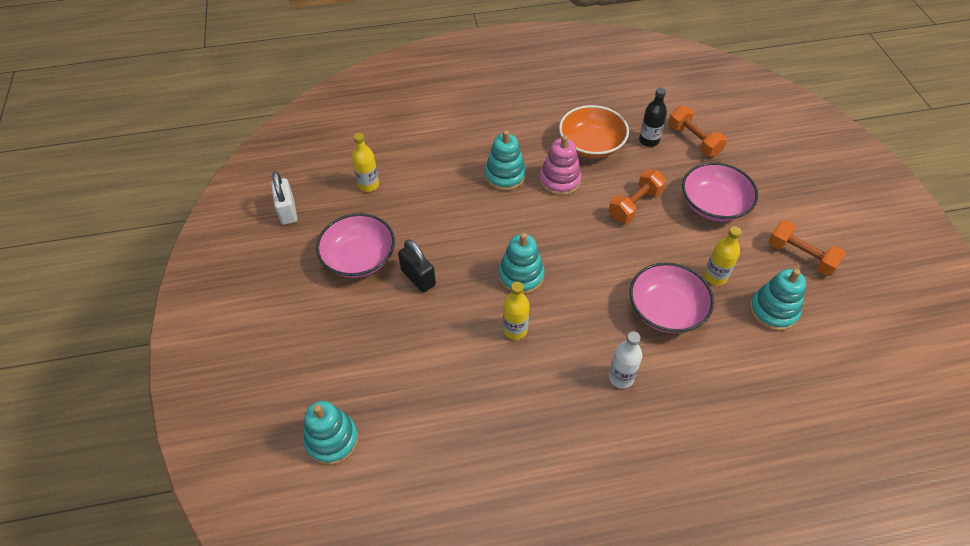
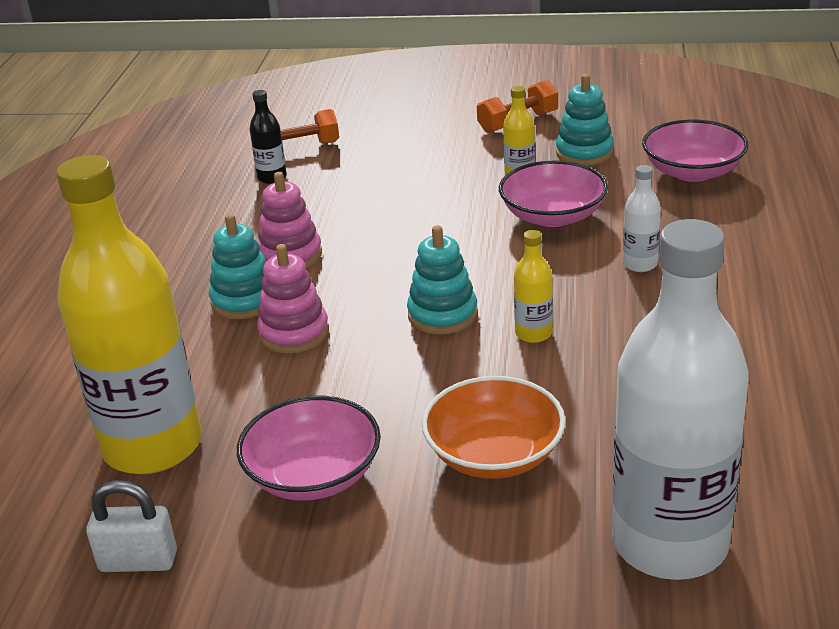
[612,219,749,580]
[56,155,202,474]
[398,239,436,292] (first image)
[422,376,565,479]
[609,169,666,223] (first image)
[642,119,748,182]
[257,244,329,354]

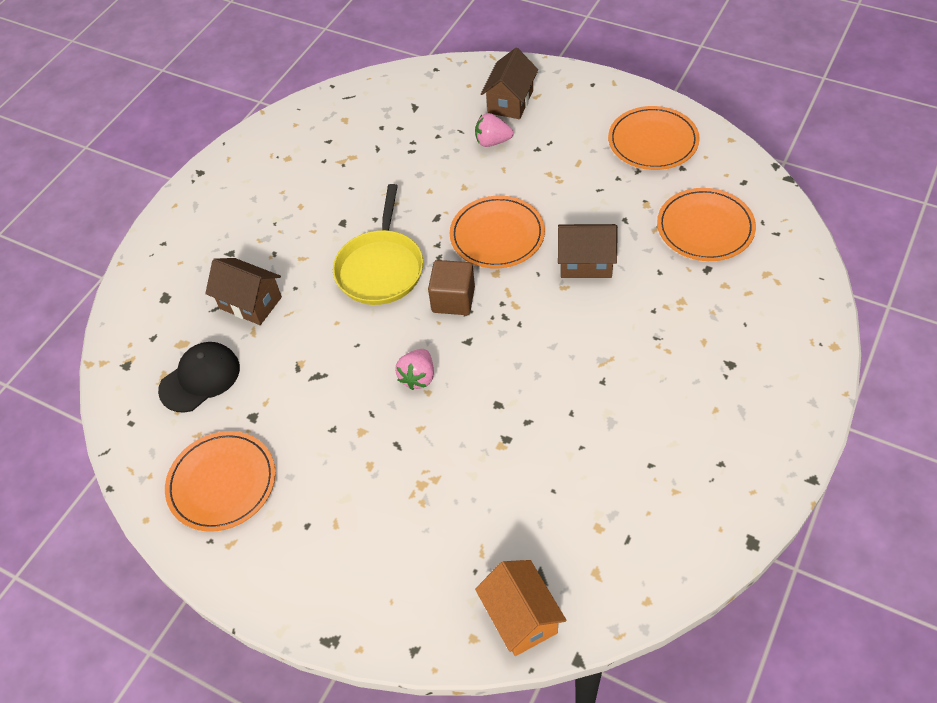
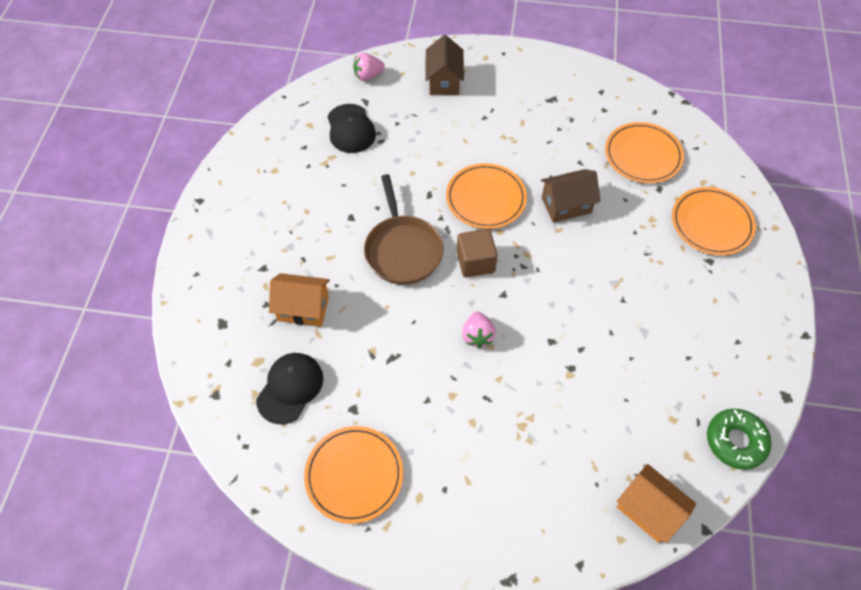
[269,273,330,327]
[364,174,443,285]
[353,53,385,81]
[672,187,756,255]
[327,104,376,153]
[707,409,772,470]

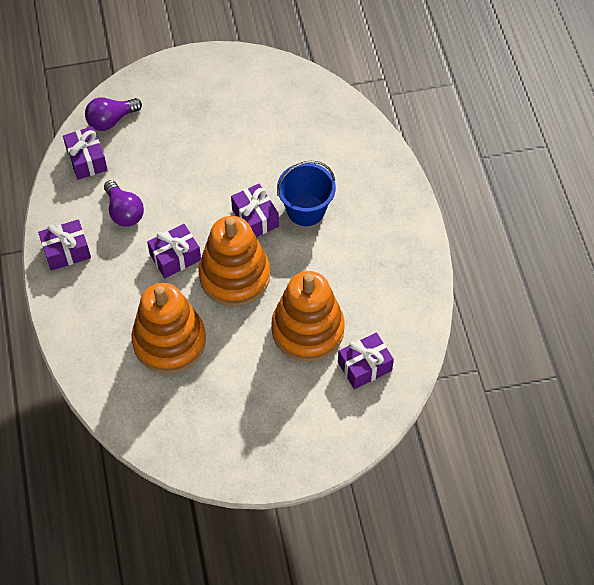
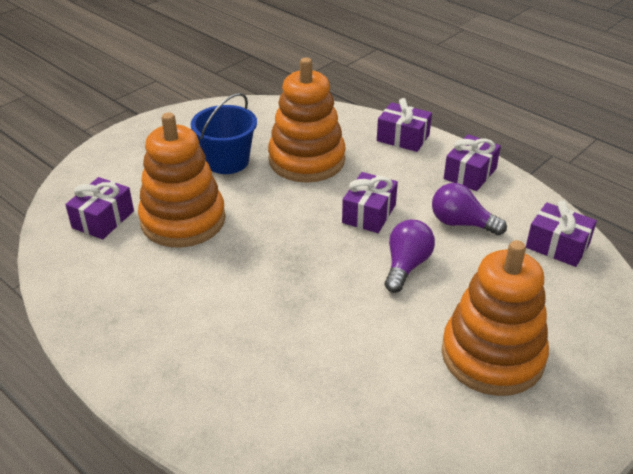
[385,220,435,293]
[441,240,549,396]
[377,98,432,152]
[191,93,257,174]

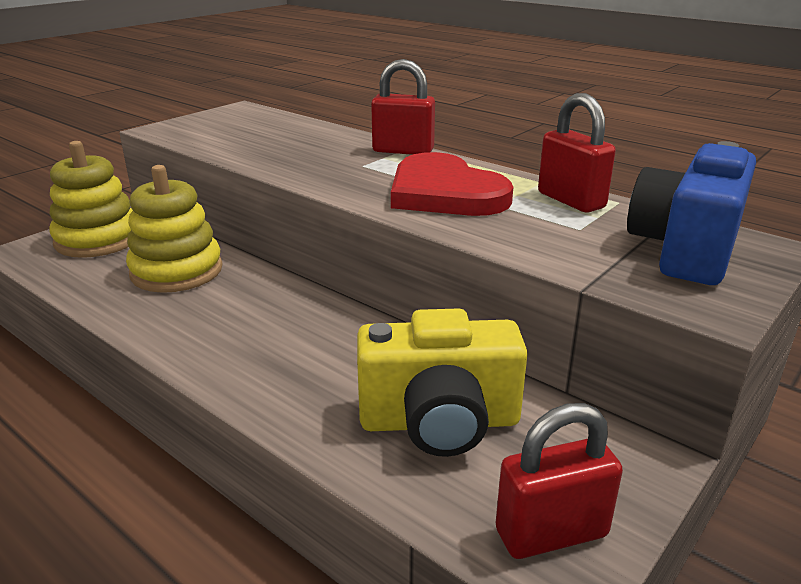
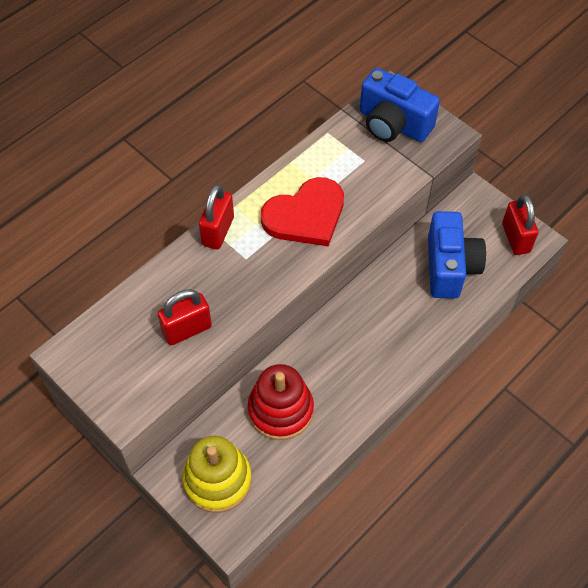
[248,364,314,440]
[428,211,486,299]
[157,289,212,345]

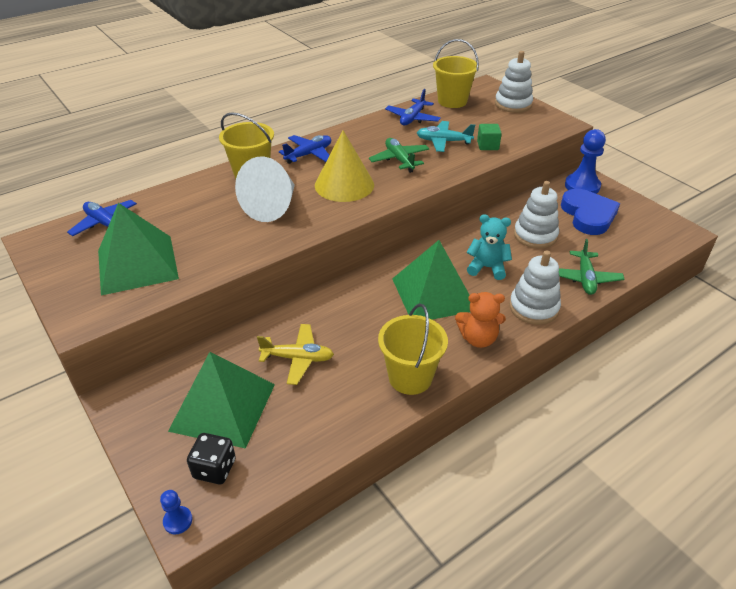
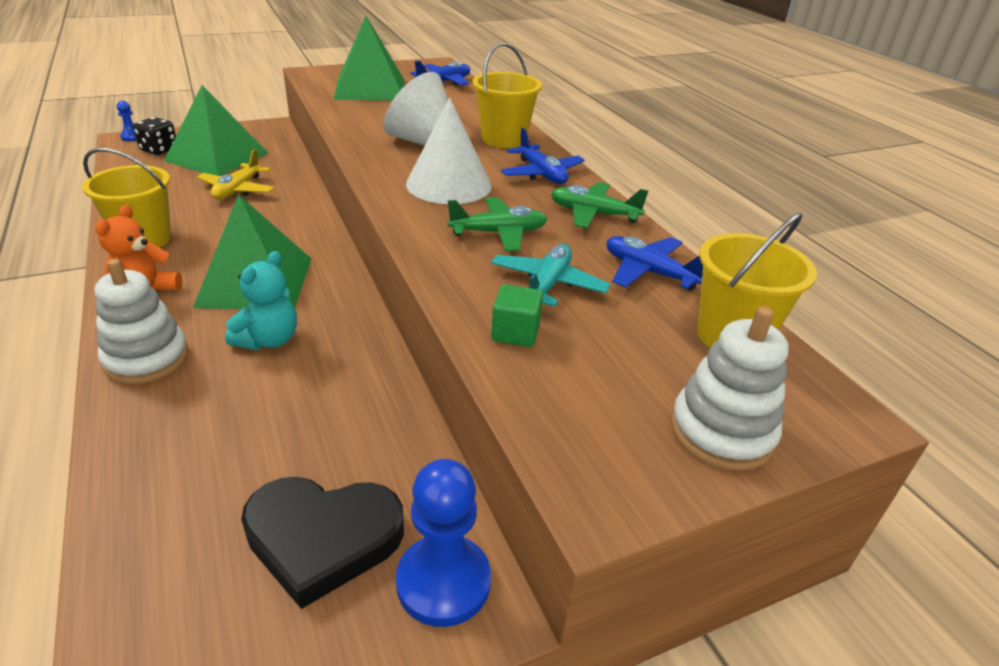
[406,98,492,204]
[514,181,559,249] (first image)
[551,182,649,228]
[241,477,404,609]

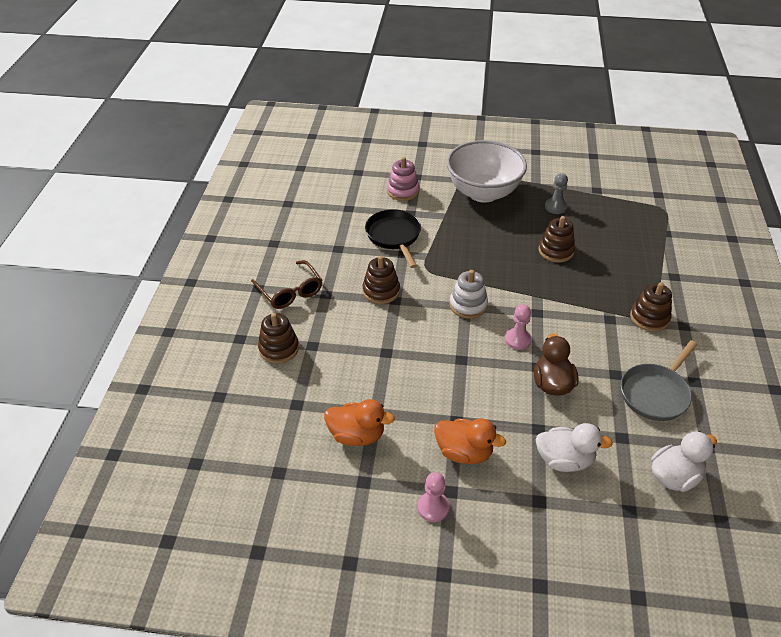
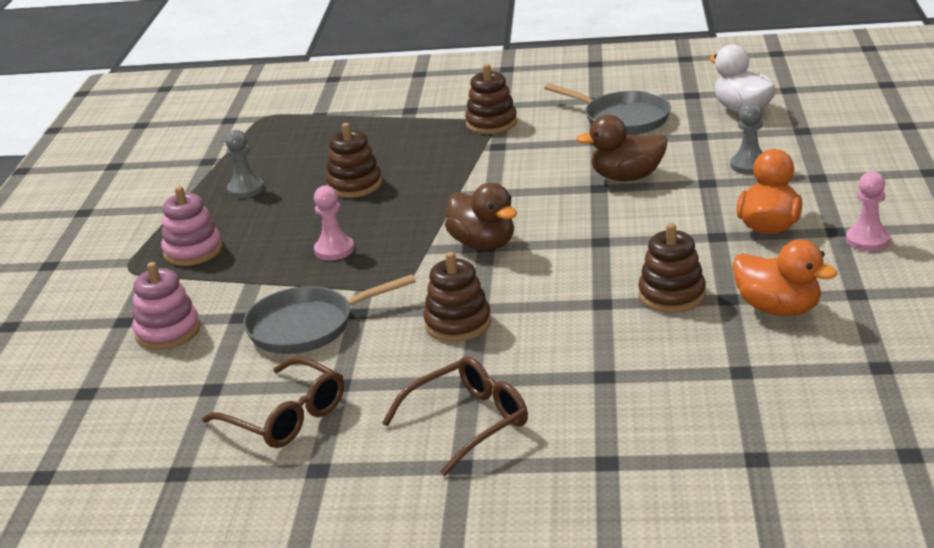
[638,223,706,313]
[732,240,838,316]
[243,274,416,354]
[161,186,223,266]
[445,183,517,250]
[314,186,354,260]
[730,103,763,174]
[202,357,344,448]

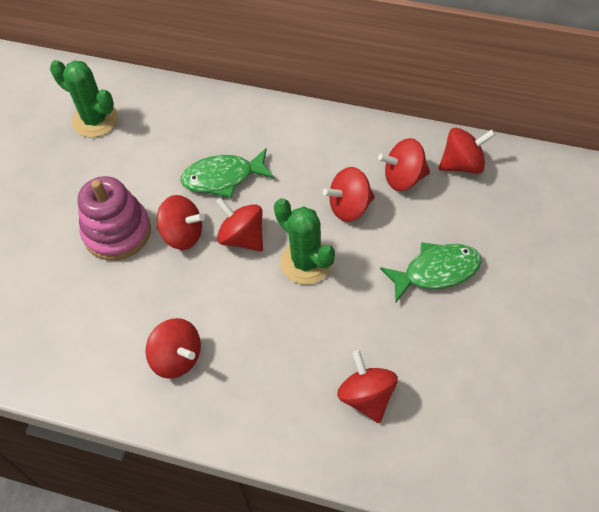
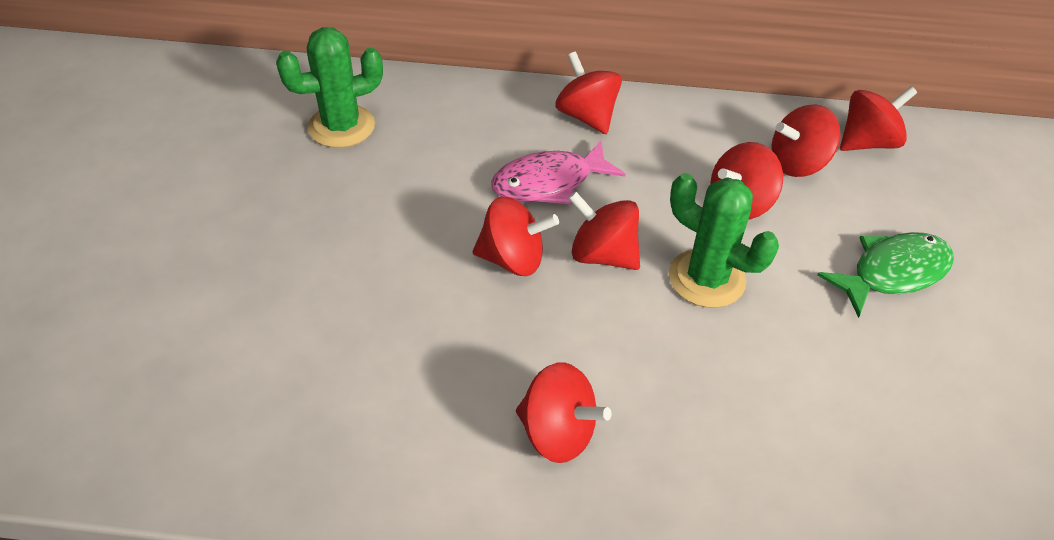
[276,27,383,148]
[78,176,151,261] (first image)
[491,140,625,205]
[555,52,622,134]

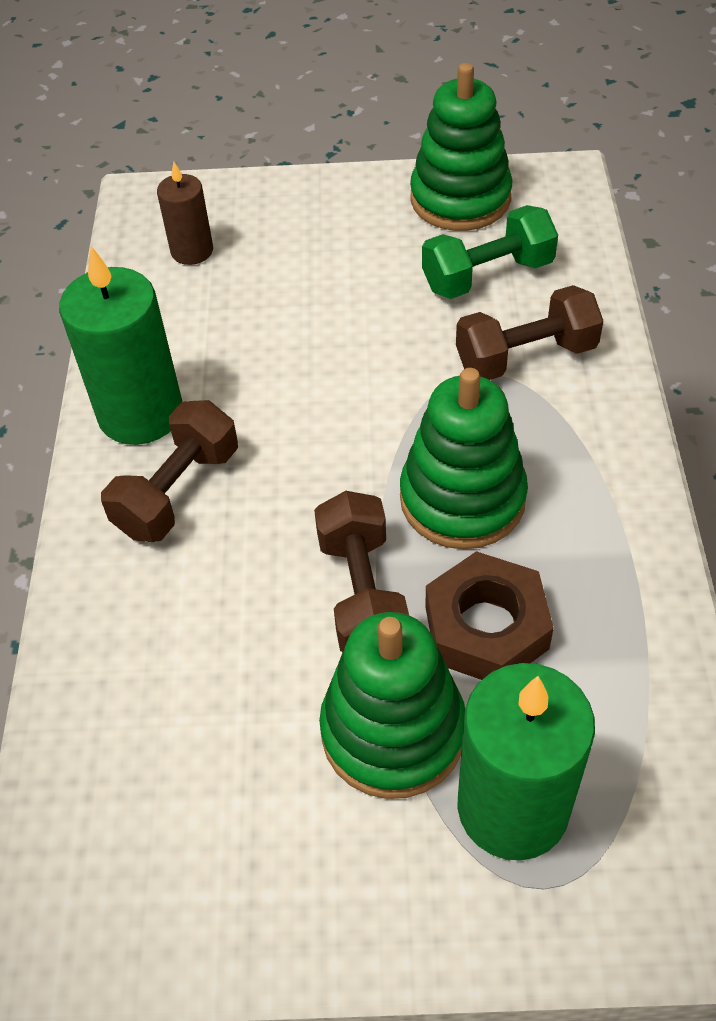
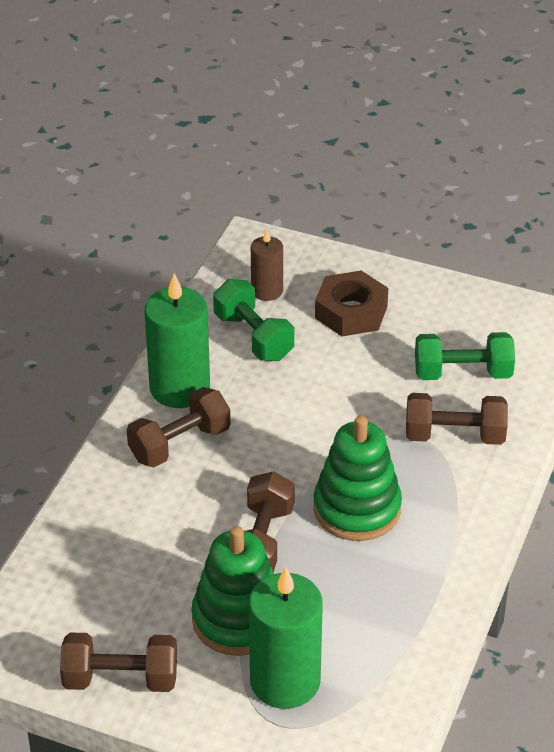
[410,63,512,231] (first image)
[315,270,388,336]
[60,632,177,692]
[213,279,294,361]

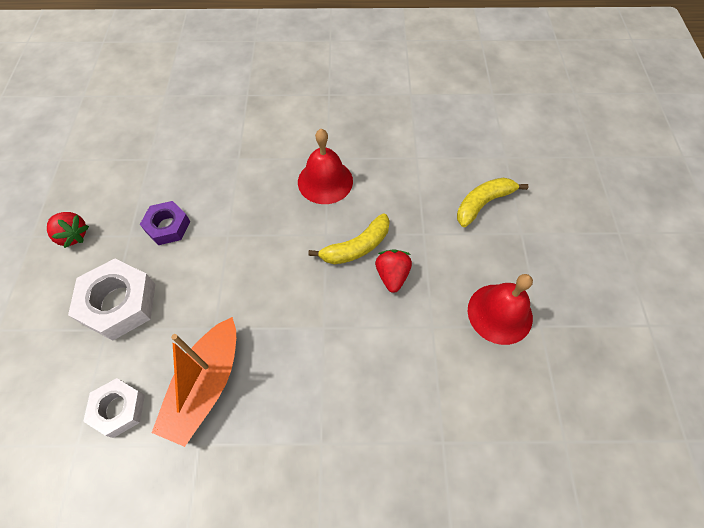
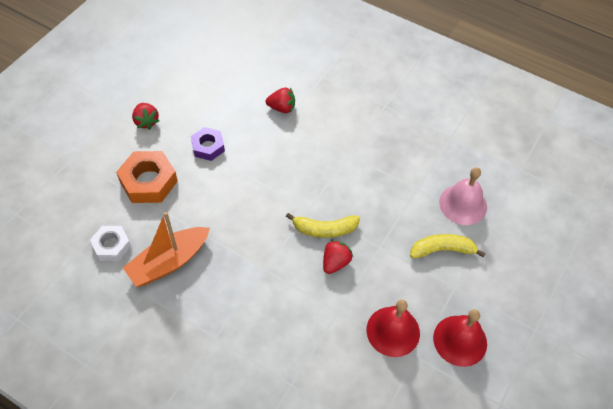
[116,151,178,203]
[433,309,487,367]
[266,87,295,113]
[439,167,487,225]

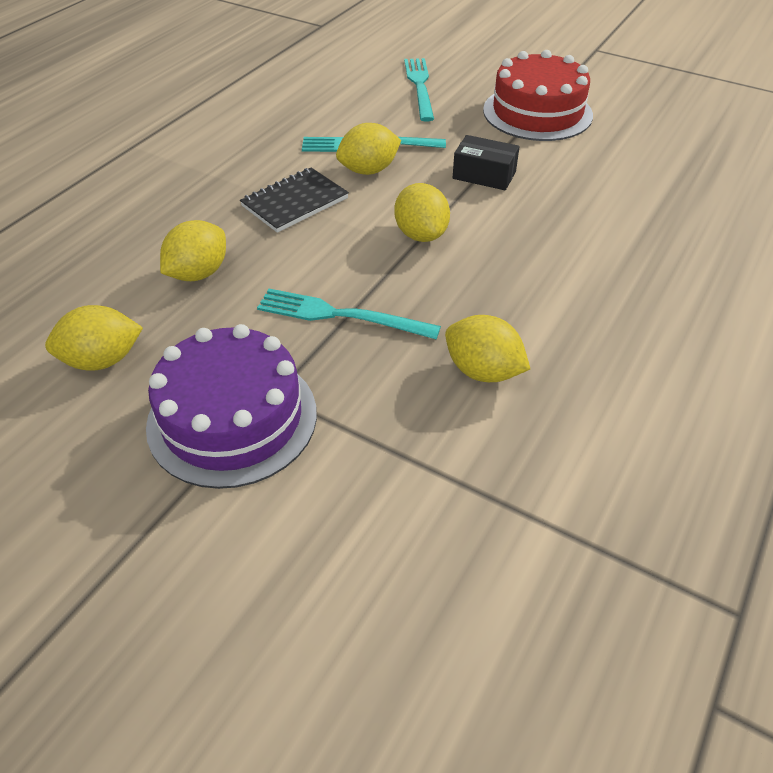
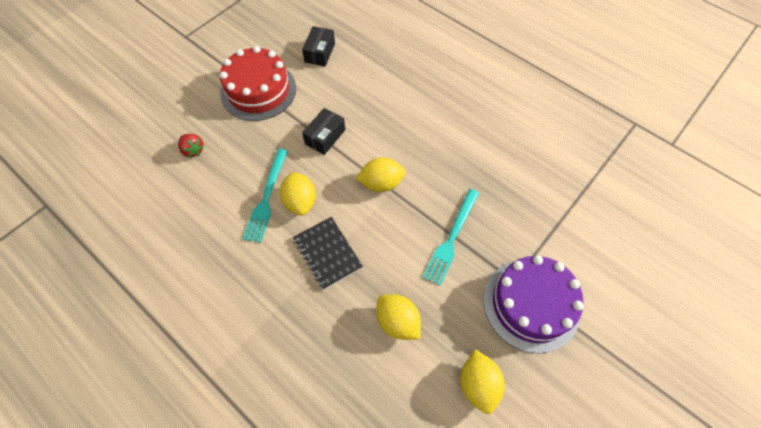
[178,134,204,158]
[445,315,530,382] (first image)
[302,26,335,66]

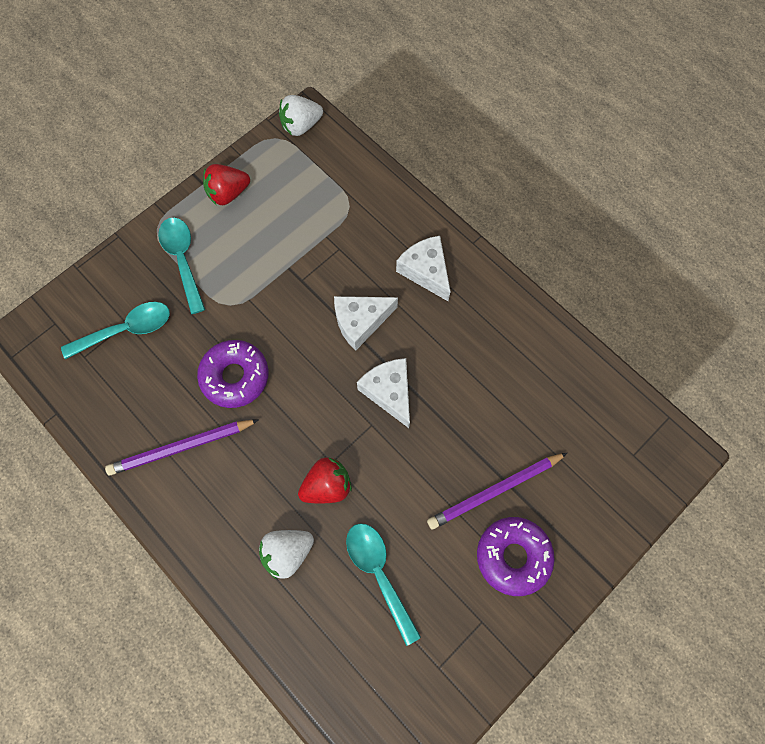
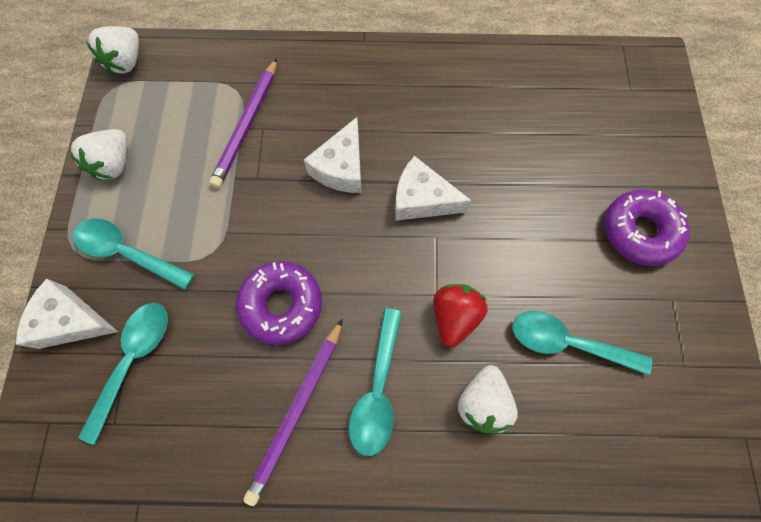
[68,129,127,180]
[16,279,118,349]
[209,58,277,188]
[348,308,402,456]

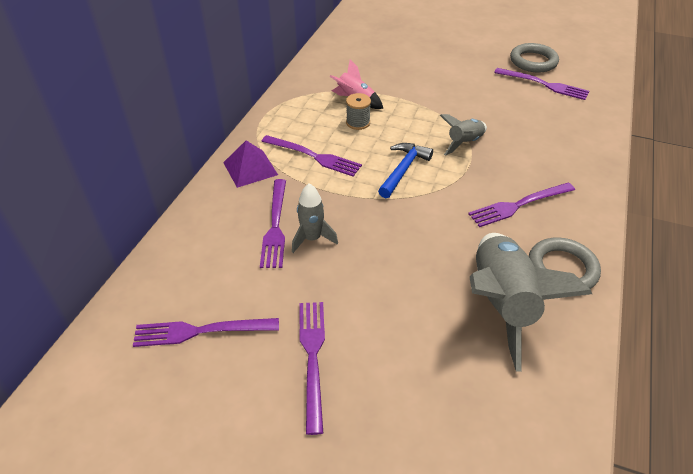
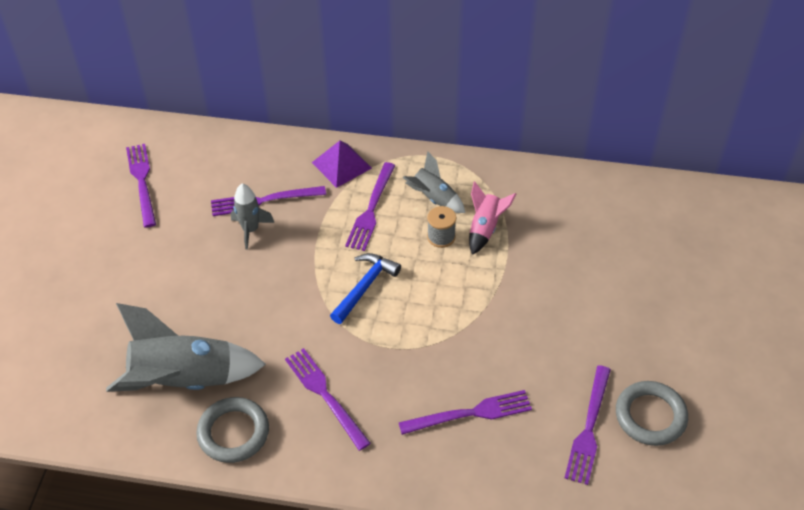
[398,390,532,435]
[330,253,401,324]
[403,151,465,213]

